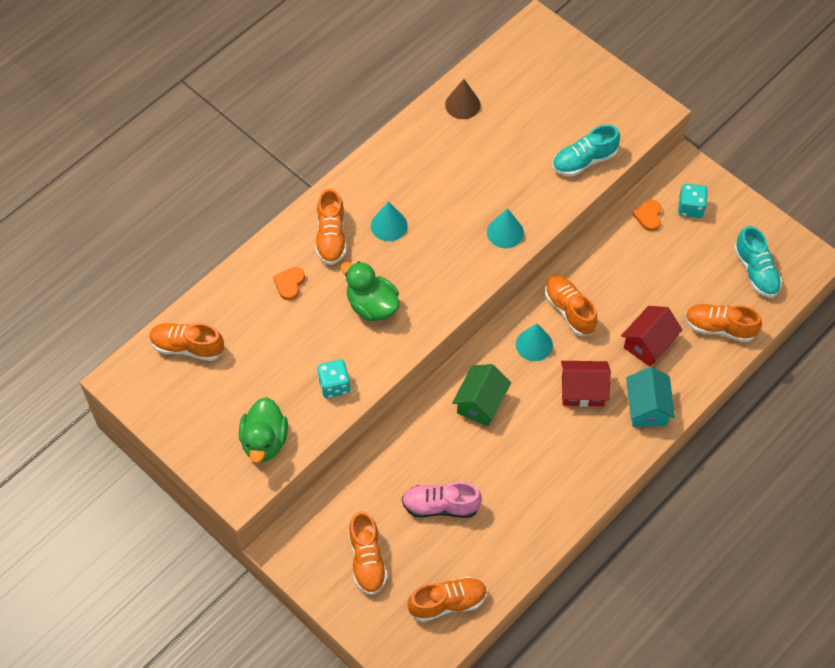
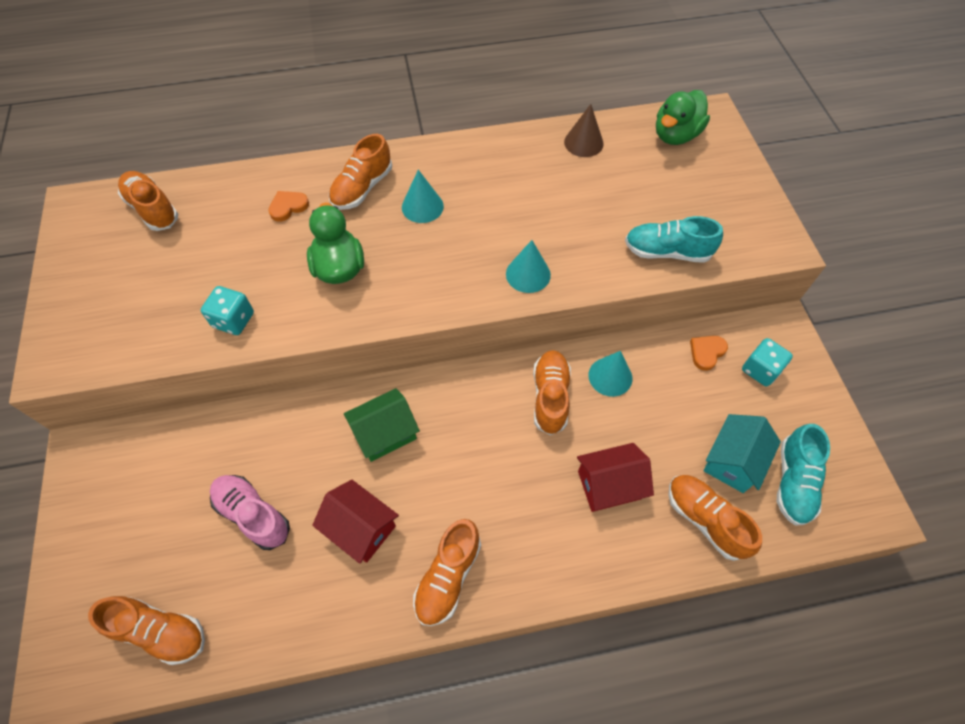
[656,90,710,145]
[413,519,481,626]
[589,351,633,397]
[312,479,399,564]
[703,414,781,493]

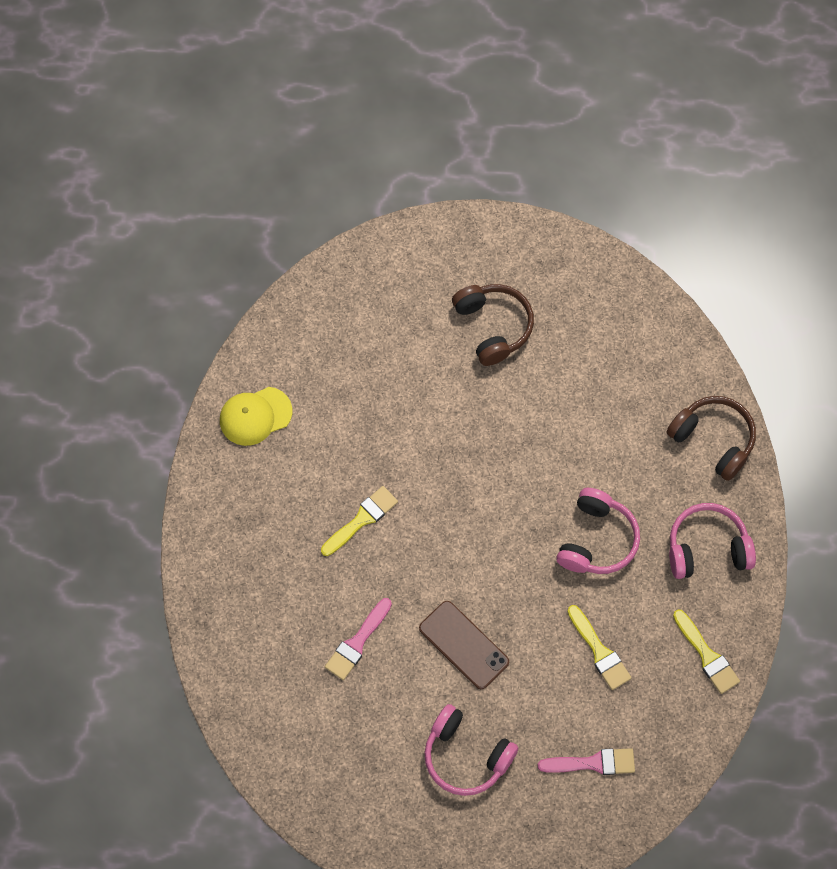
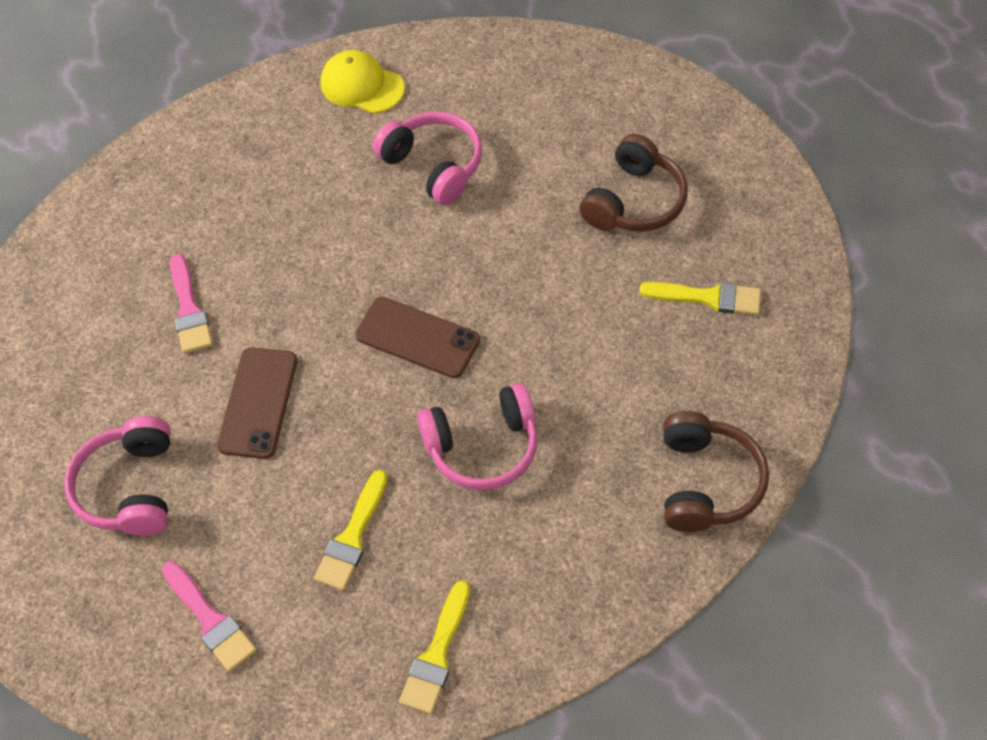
[639,282,761,315]
[170,254,213,353]
[373,111,482,205]
[355,297,480,378]

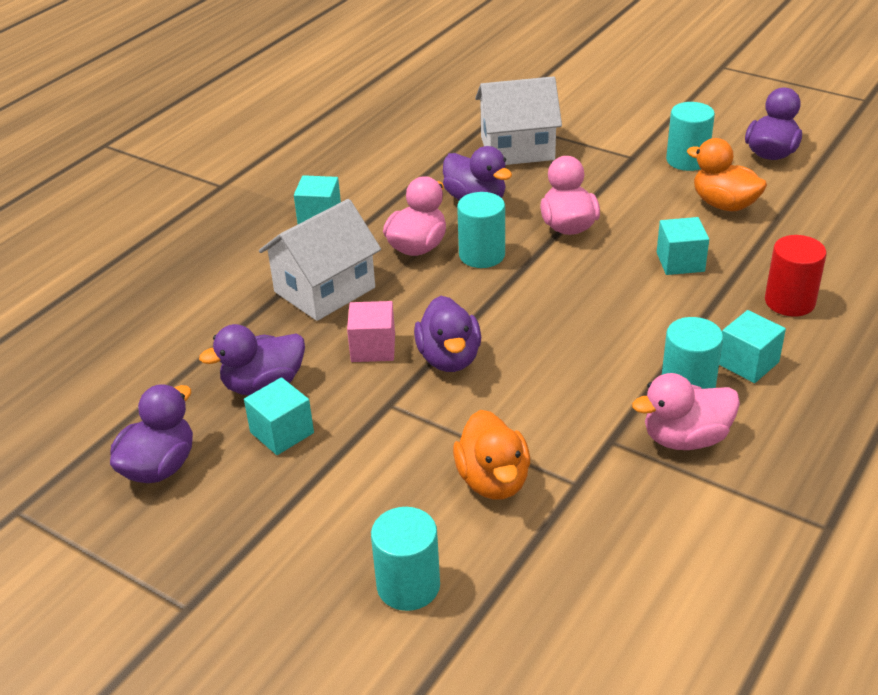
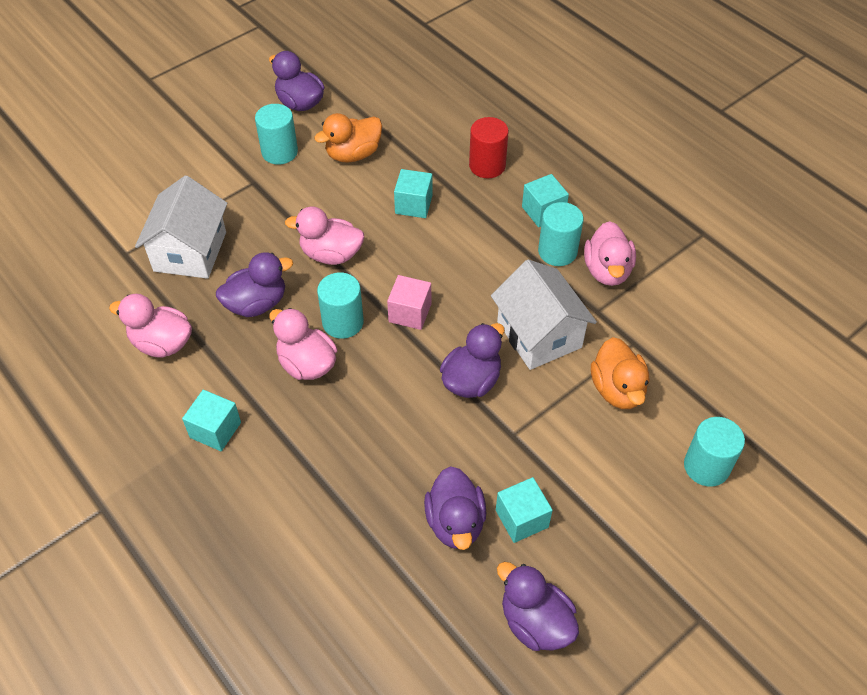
[491,259,597,370]
[387,275,431,330]
[440,323,505,398]
[591,337,649,409]
[109,294,192,357]

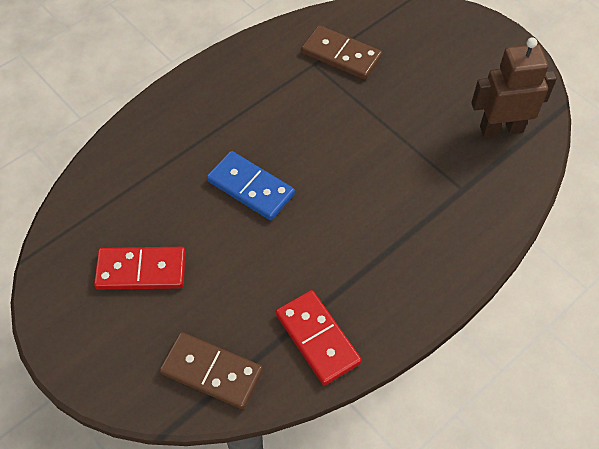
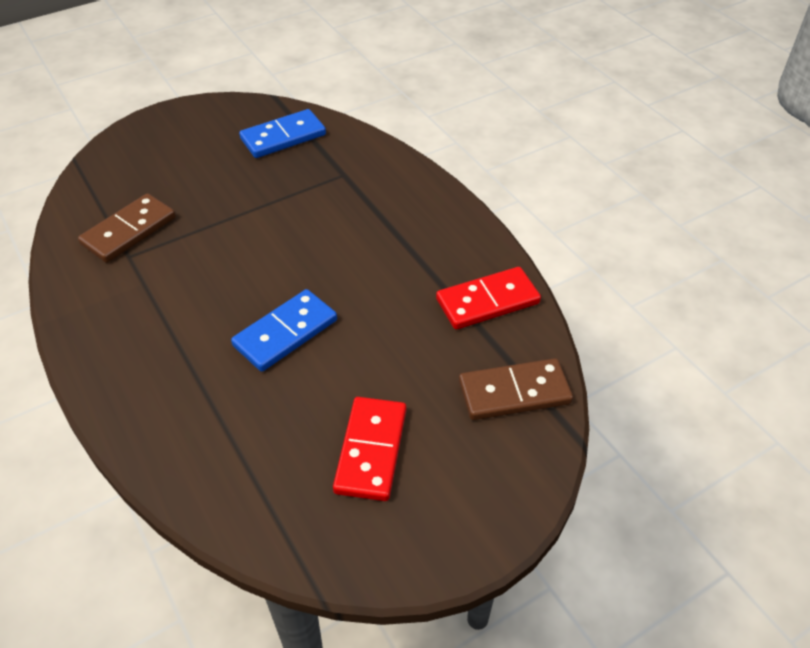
[459,358,573,420]
[239,109,326,158]

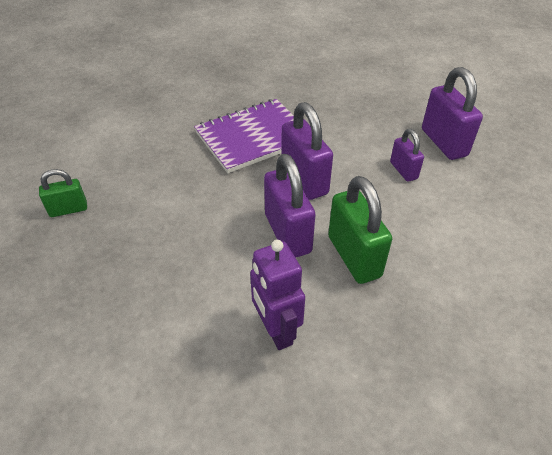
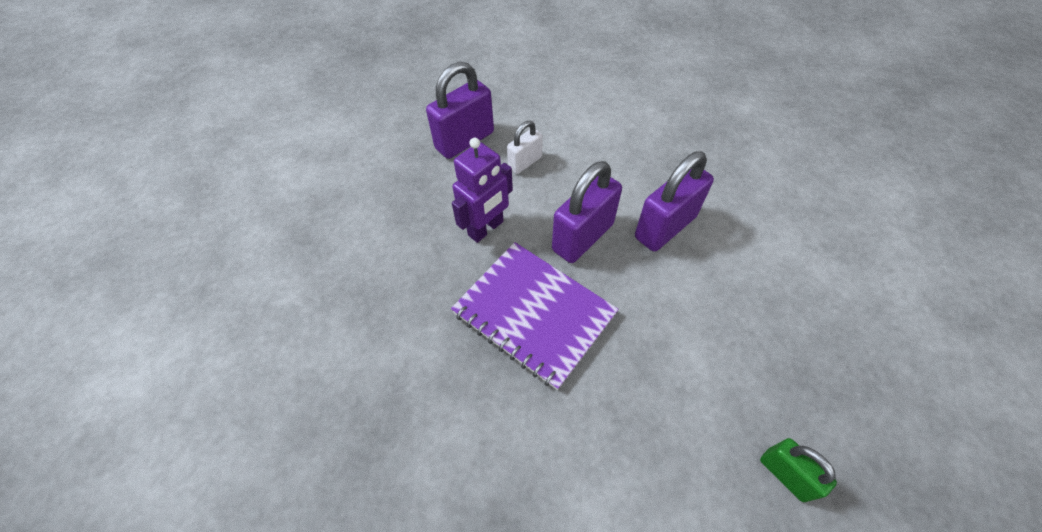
[452,138,513,243]
[328,176,392,284] (first image)
[507,121,543,174]

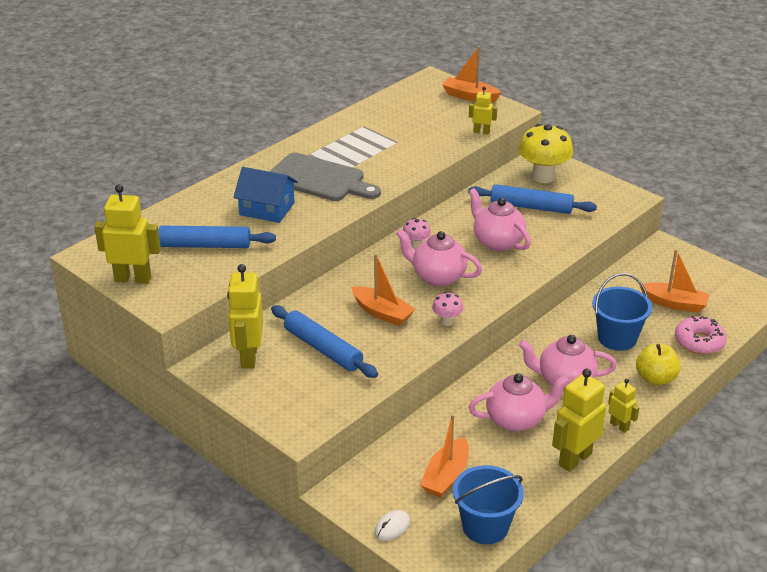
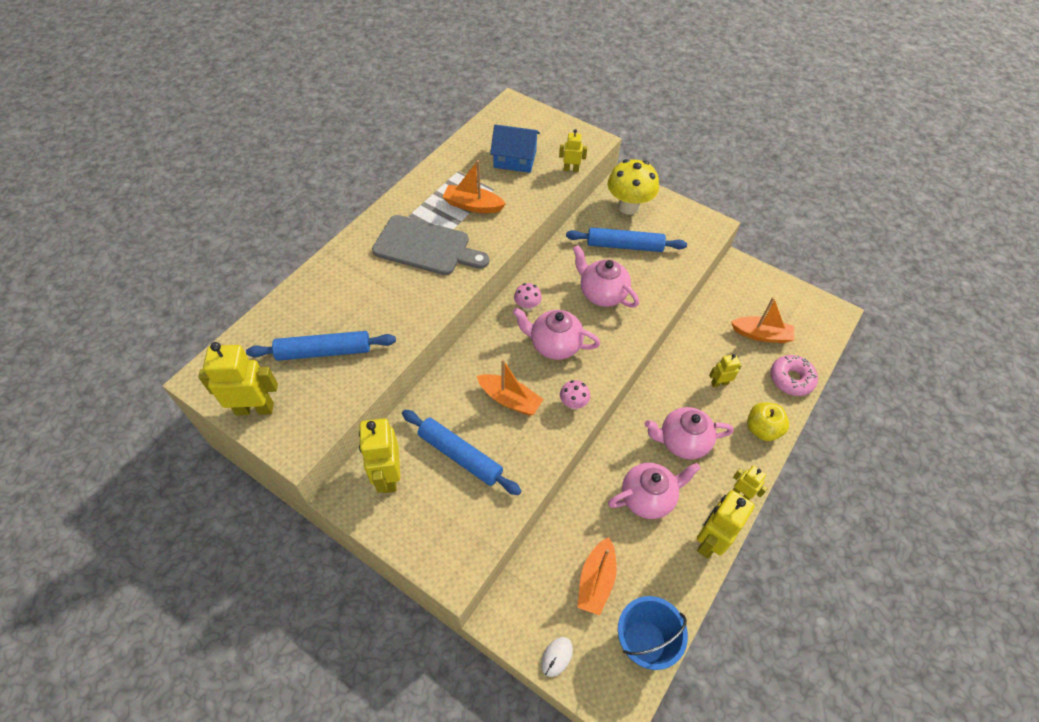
[490,124,540,173]
[443,160,506,213]
[709,354,742,387]

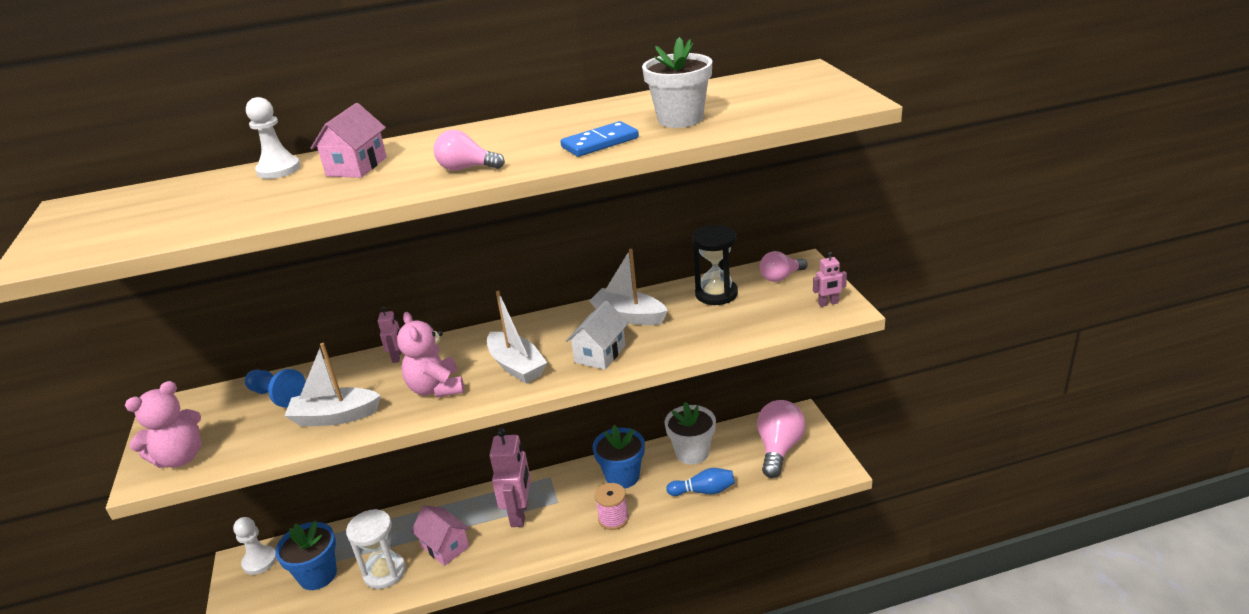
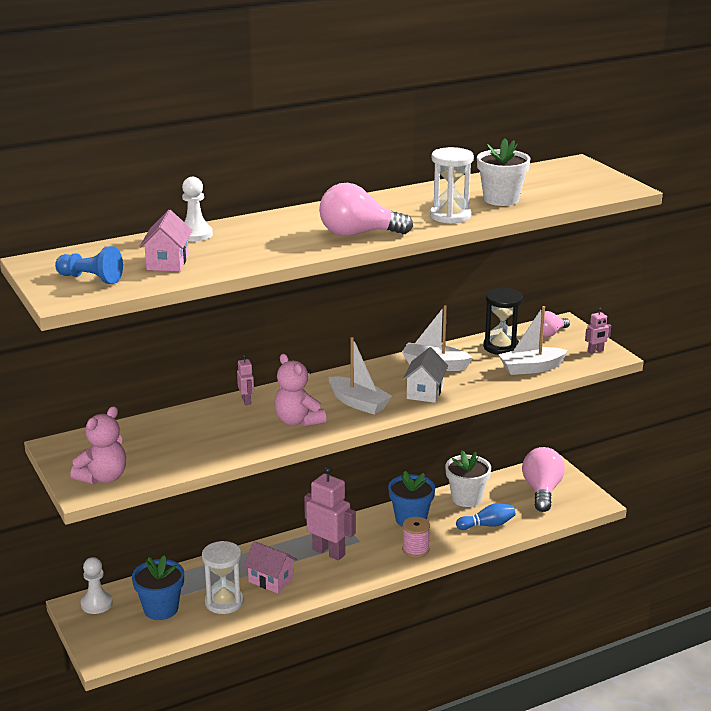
[55,246,123,284]
[498,306,568,375]
[139,210,192,271]
[319,183,413,236]
[304,466,356,560]
[430,147,474,224]

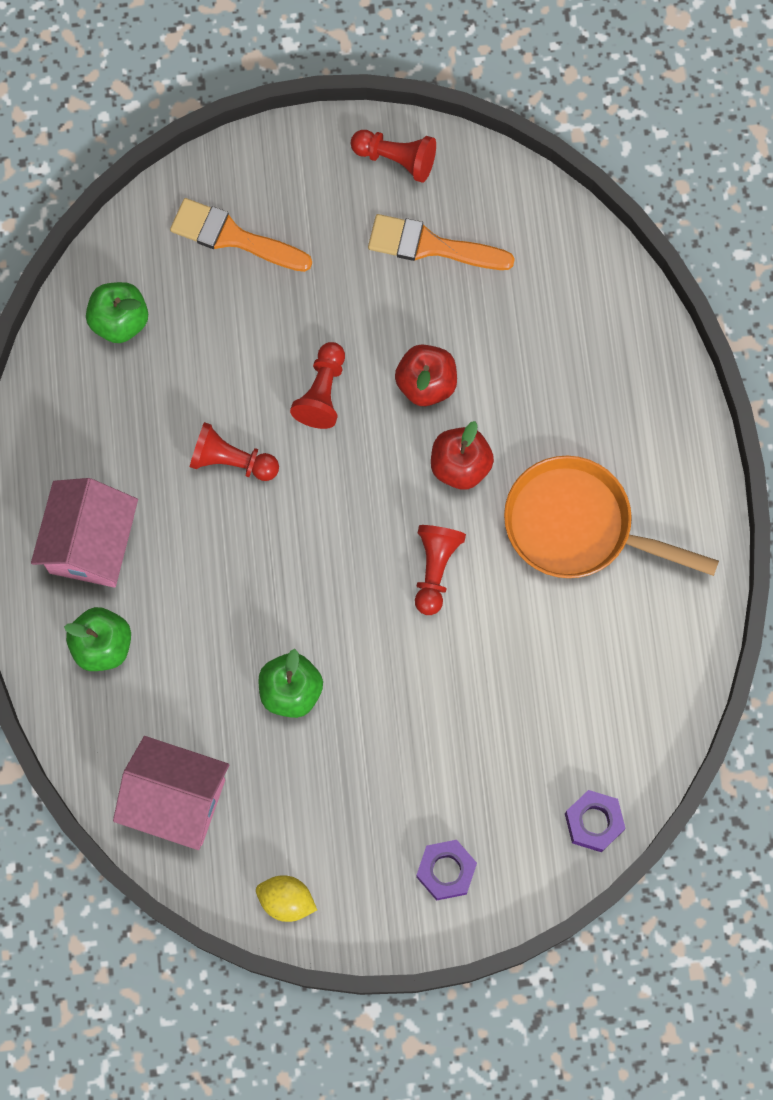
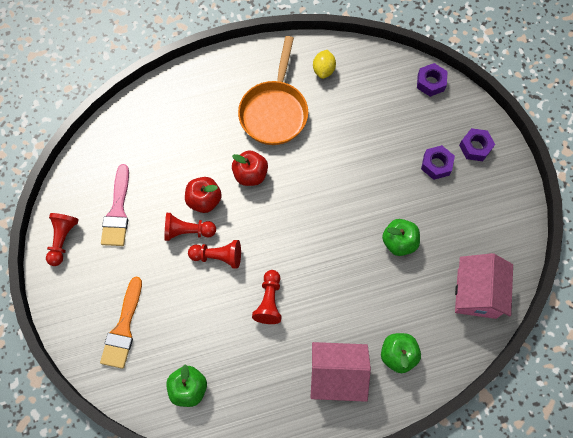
[313,50,336,79]
[101,164,129,246]
[164,213,216,241]
[421,145,455,180]

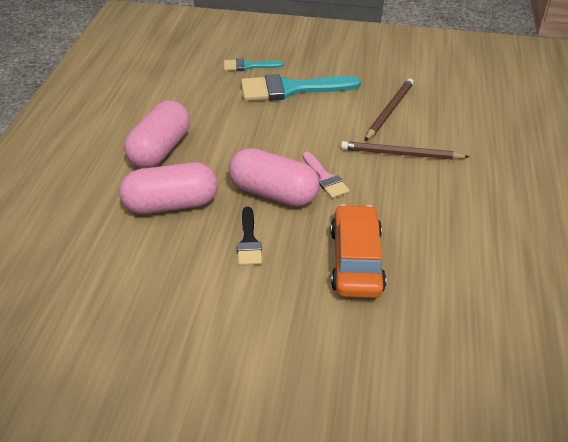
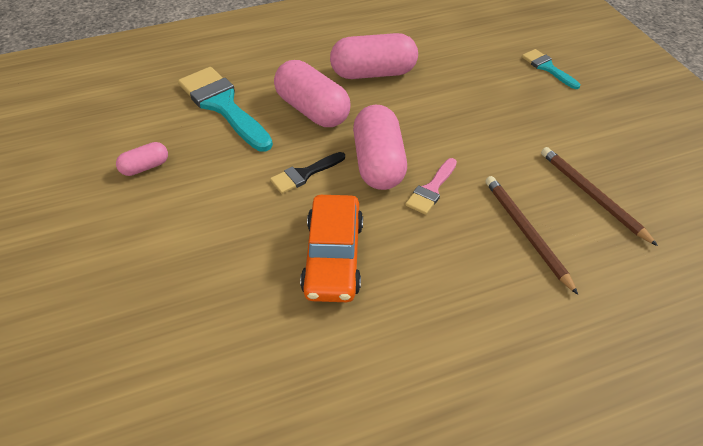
[178,67,273,152]
[300,195,363,302]
[541,147,658,246]
[116,142,168,176]

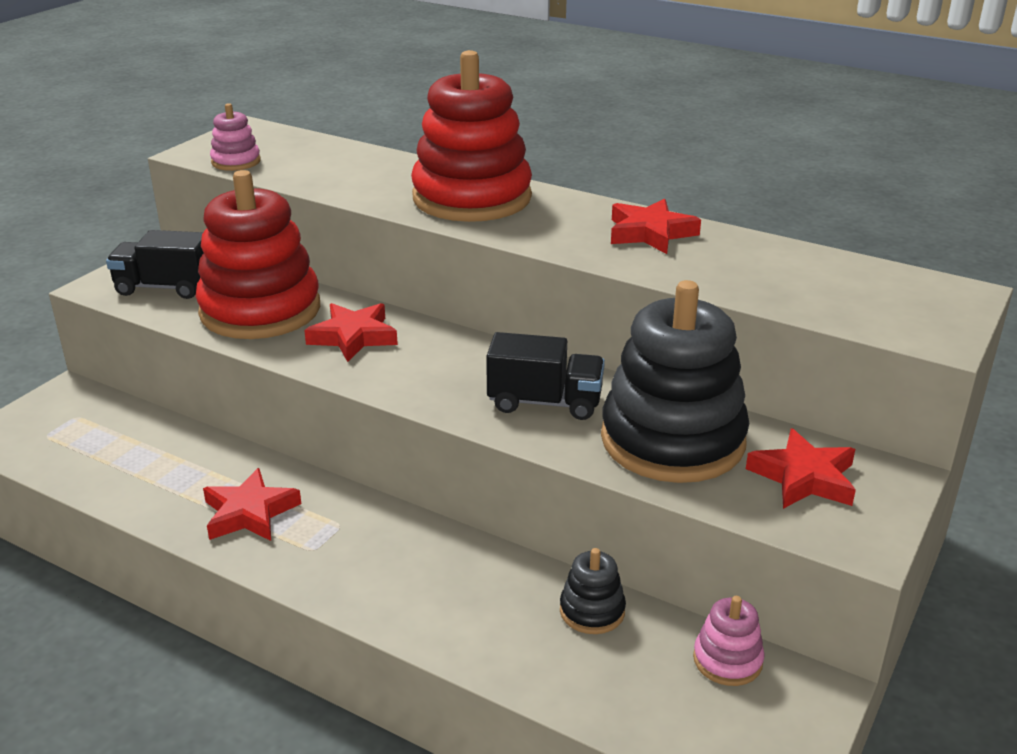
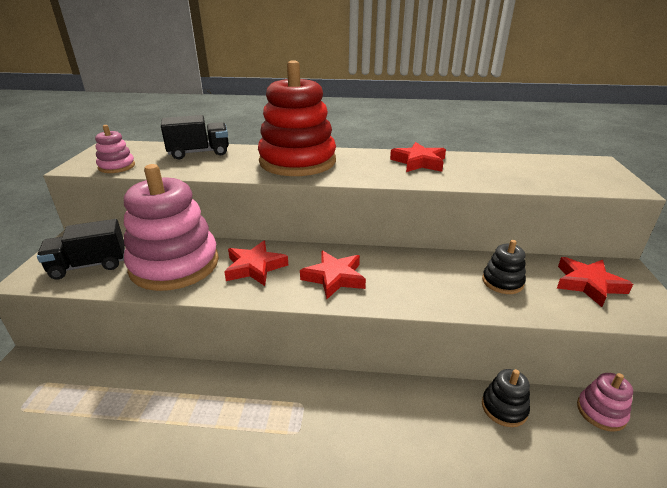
[124,164,219,291]
[300,251,366,299]
[161,115,229,159]
[482,240,526,294]

